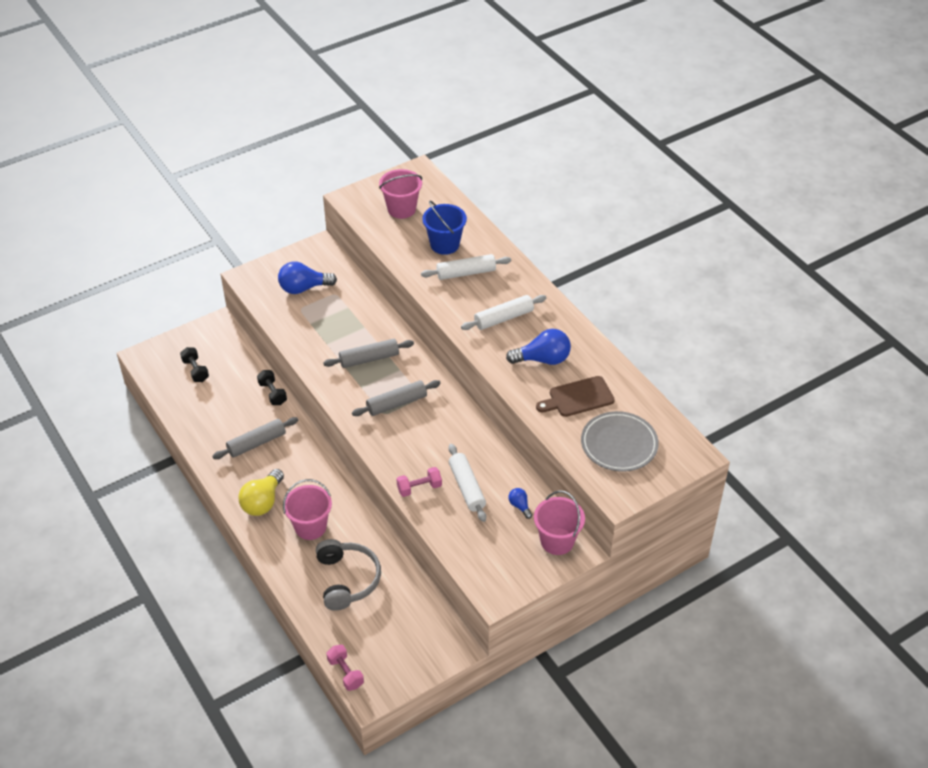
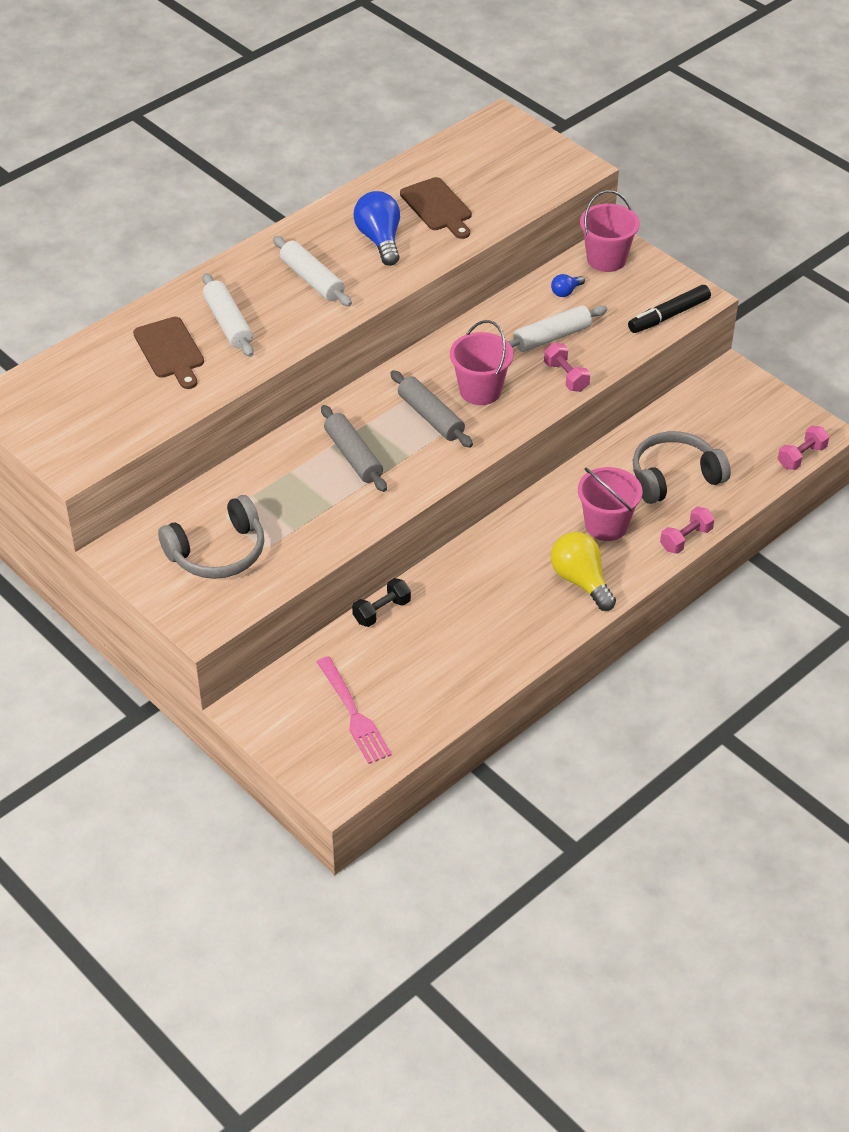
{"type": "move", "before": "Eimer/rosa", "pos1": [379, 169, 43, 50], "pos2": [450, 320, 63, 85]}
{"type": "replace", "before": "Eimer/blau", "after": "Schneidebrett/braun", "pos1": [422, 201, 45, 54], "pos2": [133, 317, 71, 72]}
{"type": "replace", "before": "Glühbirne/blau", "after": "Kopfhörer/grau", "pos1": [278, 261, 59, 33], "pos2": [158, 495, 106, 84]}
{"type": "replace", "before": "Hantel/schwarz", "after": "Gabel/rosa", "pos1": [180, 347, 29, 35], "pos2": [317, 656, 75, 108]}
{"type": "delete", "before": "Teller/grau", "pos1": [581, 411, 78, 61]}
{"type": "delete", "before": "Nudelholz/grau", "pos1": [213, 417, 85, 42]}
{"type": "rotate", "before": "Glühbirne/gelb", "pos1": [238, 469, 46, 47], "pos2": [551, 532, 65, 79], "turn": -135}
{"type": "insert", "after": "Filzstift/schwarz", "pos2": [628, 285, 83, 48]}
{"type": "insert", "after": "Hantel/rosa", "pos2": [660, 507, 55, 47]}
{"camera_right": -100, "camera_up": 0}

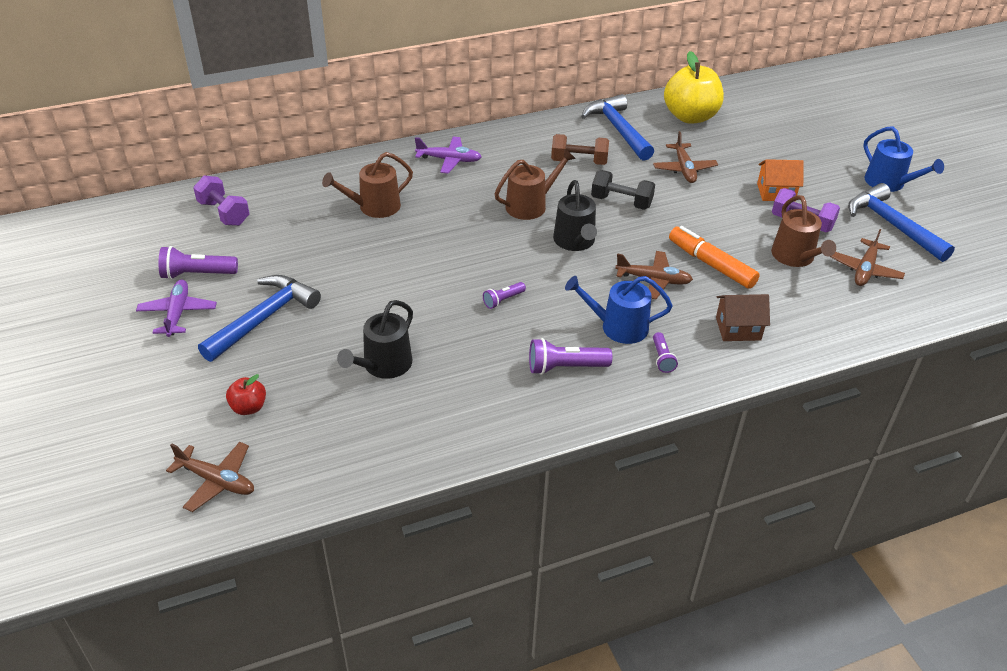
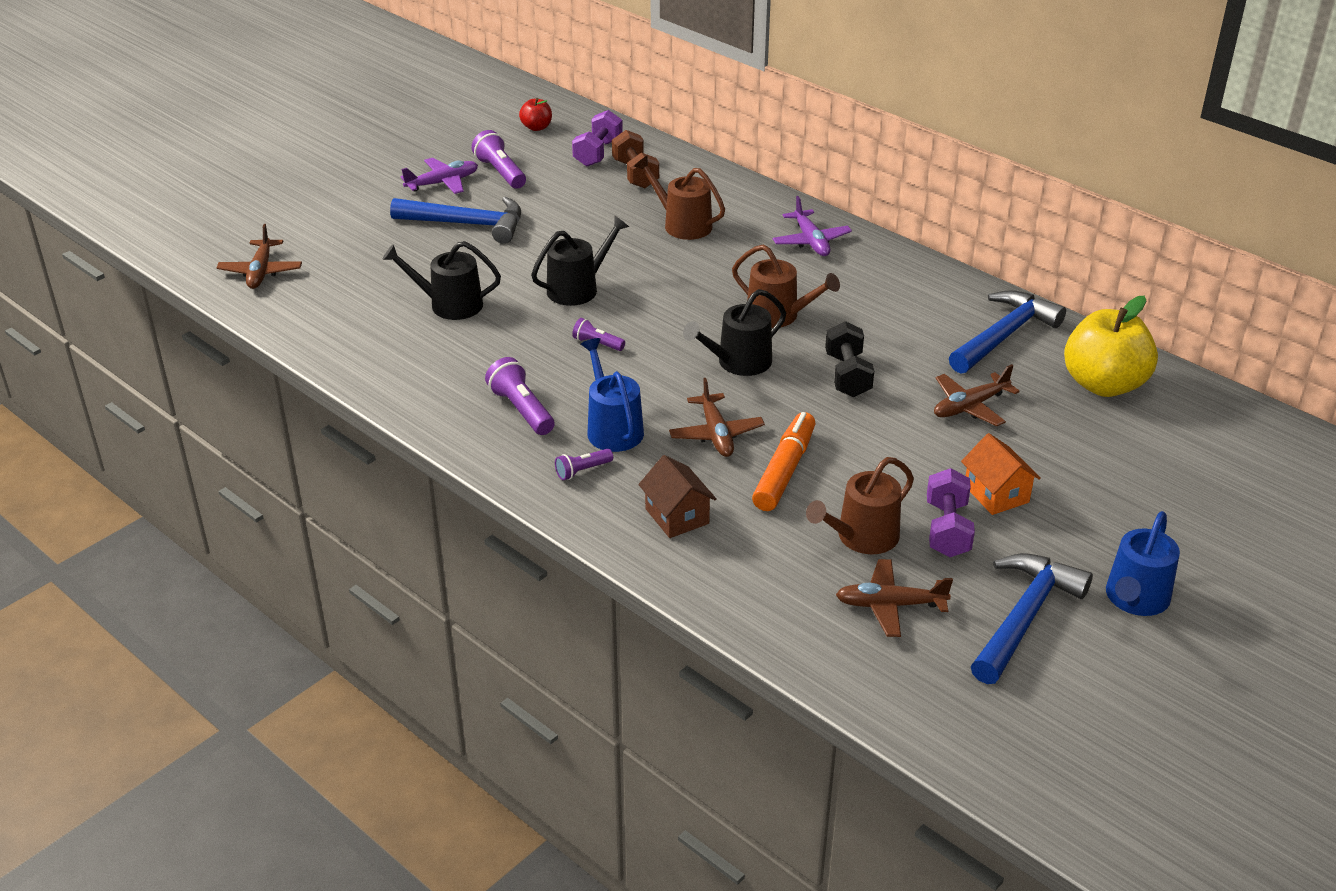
{"type": "move", "before": "Hantel/braun", "pos1": [551, 134, 58, 31], "pos2": [612, 130, 47, 58]}
{"type": "move", "before": "Apfel/rot", "pos1": [226, 374, 40, 41], "pos2": [519, 98, 33, 33]}
{"type": "insert", "after": "Gießkanne/schwarz", "pos2": [531, 215, 98, 91]}
{"camera_right": 65, "camera_up": -5}

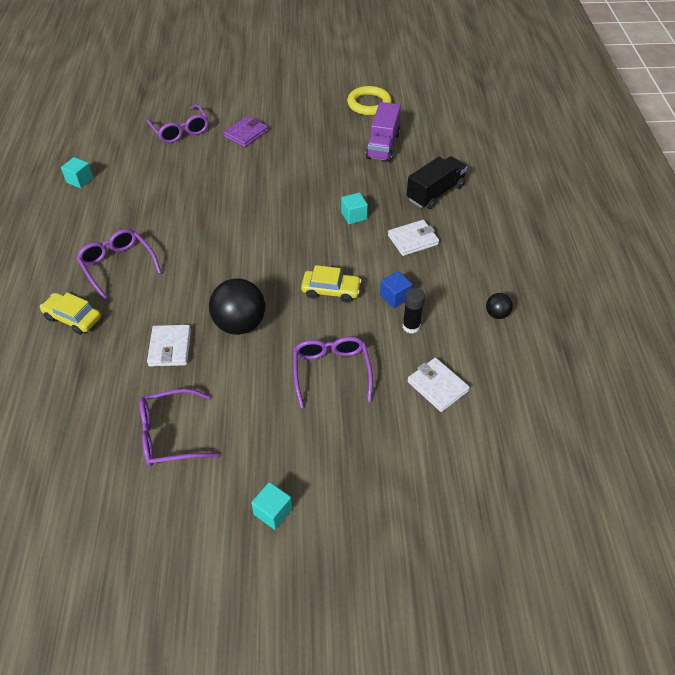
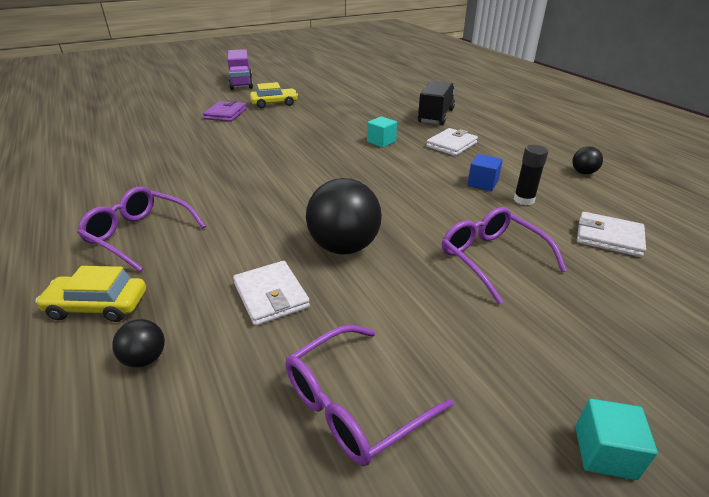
{"type": "delete", "before": "Ring/gelb", "pos1": [347, 86, 45, 30]}
{"type": "move", "before": "Lastwagen/lila", "pos1": [366, 102, 35, 60], "pos2": [228, 49, 25, 41]}
{"type": "delete", "before": "Brille/lila", "pos1": [146, 104, 63, 39]}
{"type": "delete", "before": "Kubus/türkis", "pos1": [61, 157, 32, 31]}
{"type": "move", "before": "Auto/gelb", "pos1": [301, 265, 61, 38], "pos2": [250, 82, 48, 26]}
{"type": "insert", "after": "Ball/schwarz", "pos2": [112, 319, 53, 49]}
{"camera_right": -25, "camera_up": -15}

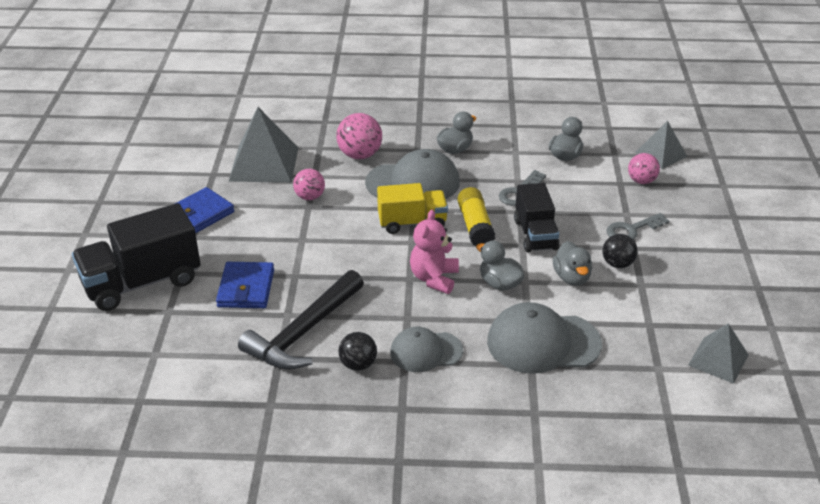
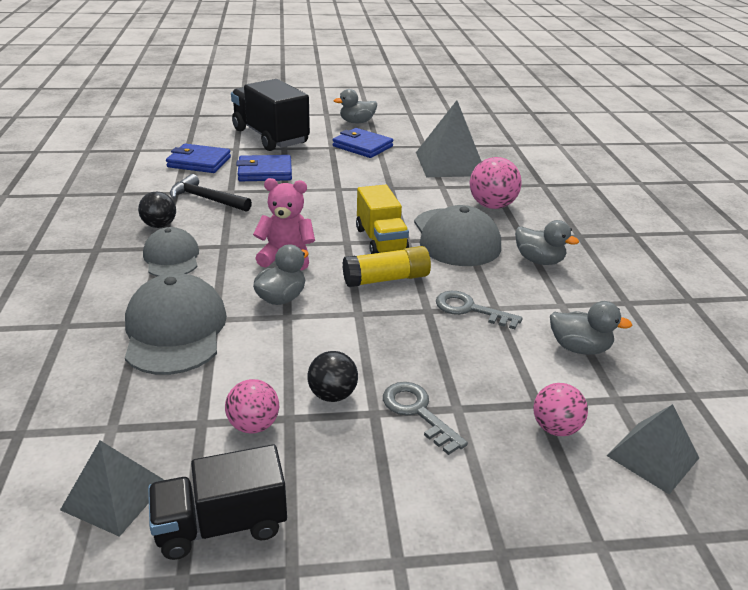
{"type": "move", "before": "Ball/rosa", "pos1": [293, 169, 32, 31], "pos2": [225, 379, 54, 55]}
{"type": "move", "before": "Lastwagen/schwarz", "pos1": [514, 183, 45, 69], "pos2": [148, 444, 139, 116]}
{"type": "move", "before": "Ente/grau", "pos1": [553, 241, 39, 45], "pos2": [334, 89, 43, 34]}
{"type": "resize", "before": "Hammer/schwarz", "pos1": [238, 270, 126, 100], "pos2": [170, 174, 82, 38], "scale": 0.66}
{"type": "insert", "after": "Geldbörse/blau", "pos2": [166, 144, 65, 29]}
{"camera_right": 80, "camera_up": -5}

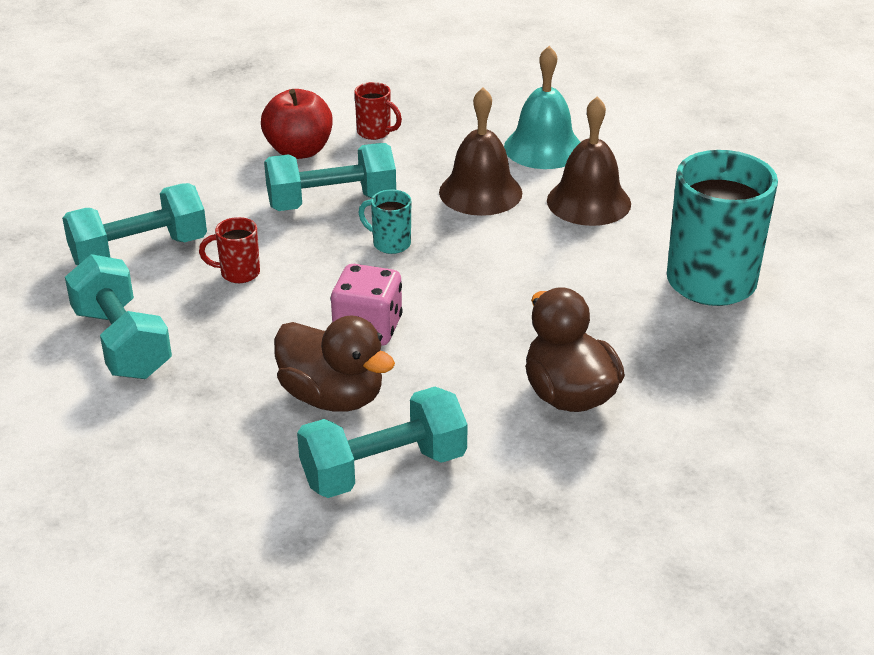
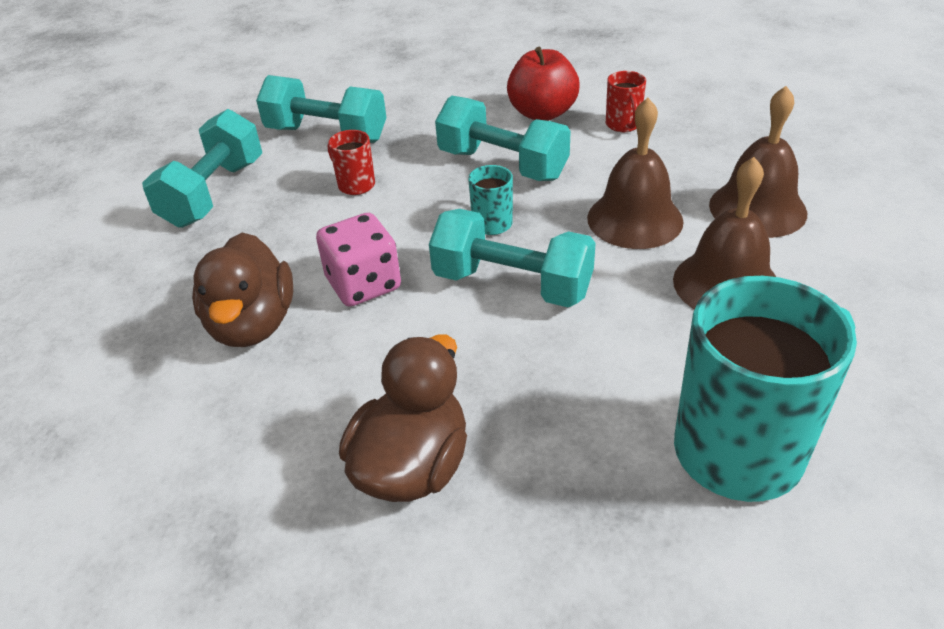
{"type": "recolor", "before": "Glocke/türkis", "after": "Glocke/braun", "pos1": [504, 46, 76, 123], "pos2": [709, 86, 98, 152]}
{"type": "move", "before": "Hantel/türkis", "pos1": [297, 387, 171, 111], "pos2": [429, 209, 167, 98]}
{"camera_right": 50, "camera_up": 5}

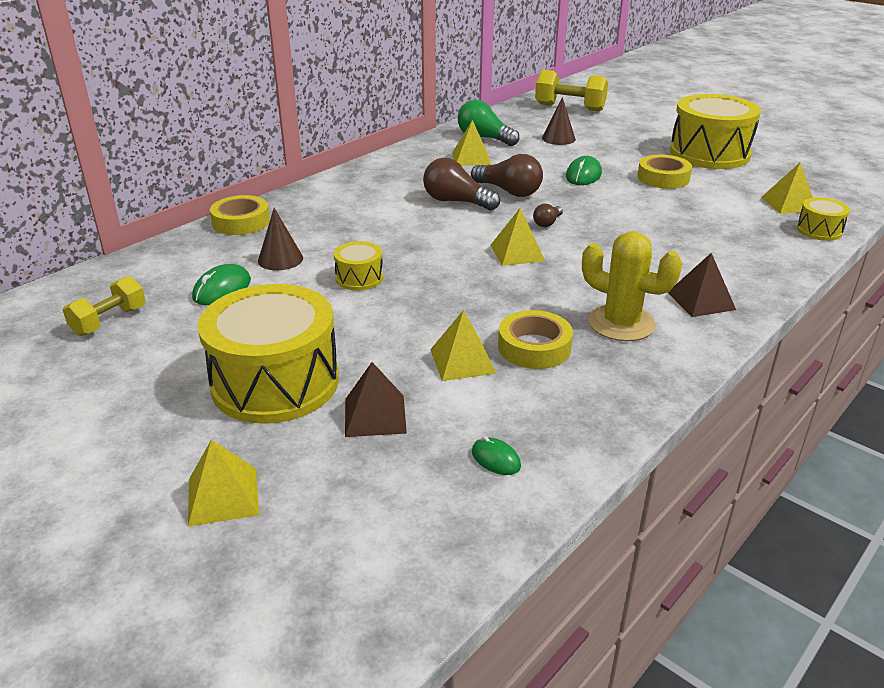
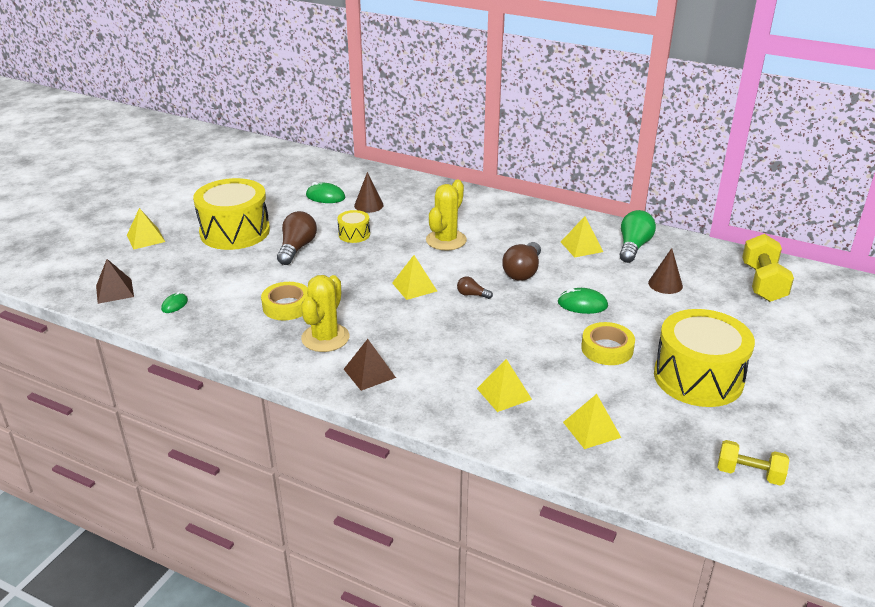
{"type": "move", "before": "Glühbirne/braun", "pos1": [423, 158, 77, 53], "pos2": [277, 211, 40, 54]}
{"type": "delete", "before": "Klebeband/gelb", "pos1": [210, 195, 60, 40]}
{"type": "delete", "before": "Trommel/gelb", "pos1": [797, 197, 53, 44]}
{"type": "move", "before": "Hantel/gelb", "pos1": [63, 276, 83, 60], "pos2": [718, 440, 71, 46]}
{"type": "move", "before": "Pyramide/gelb", "pos1": [430, 310, 66, 71], "pos2": [477, 359, 55, 53]}
{"type": "move", "before": "Pyramide/braun", "pos1": [345, 362, 62, 75], "pos2": [96, 259, 38, 45]}
{"type": "insert", "after": "Kaktus/gelb", "pos2": [426, 180, 41, 71]}
{"camera_right": 75, "camera_up": 0}

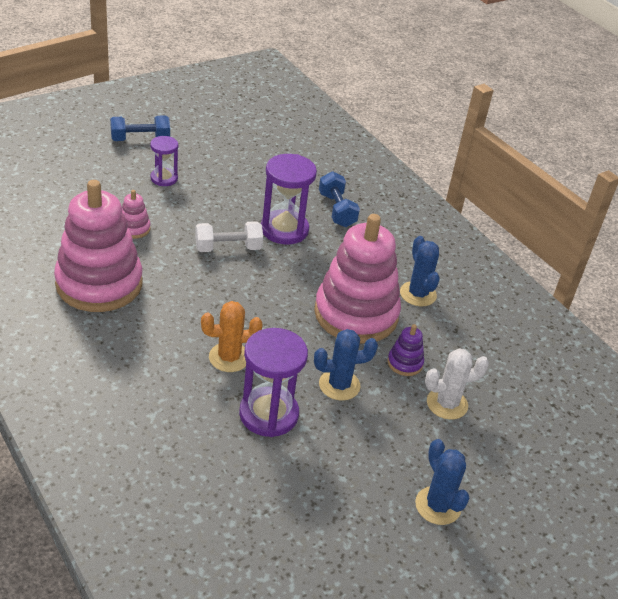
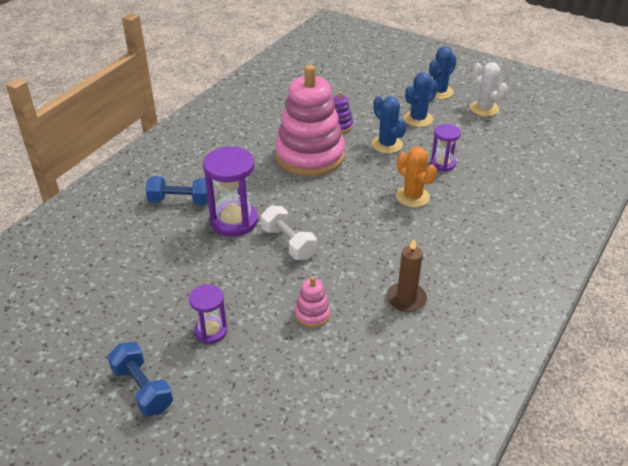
{"type": "rotate", "before": "Hantel/blau", "pos1": [319, 171, 41, 56], "pos2": [145, 176, 63, 29], "turn": 45}
{"type": "replace", "before": "Stapelspielzeug/rosa", "after": "Kerze/braun", "pos1": [54, 180, 89, 132], "pos2": [387, 239, 40, 73]}
{"type": "move", "before": "Kaktus/blau", "pos1": [400, 236, 40, 70], "pos2": [404, 72, 34, 55]}
{"type": "resize", "before": "Sanduhr/lila", "pos1": [239, 328, 69, 109], "pos2": [430, 124, 31, 48], "scale": 0.58}
{"type": "move", "before": "Kaktus/weiß", "pos1": [425, 348, 64, 72], "pos2": [470, 62, 38, 54]}
{"camera_right": -110, "camera_up": 0}

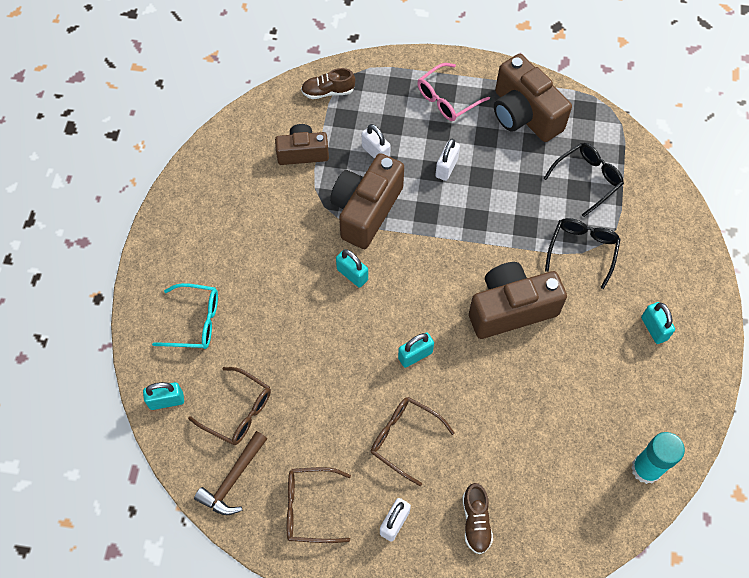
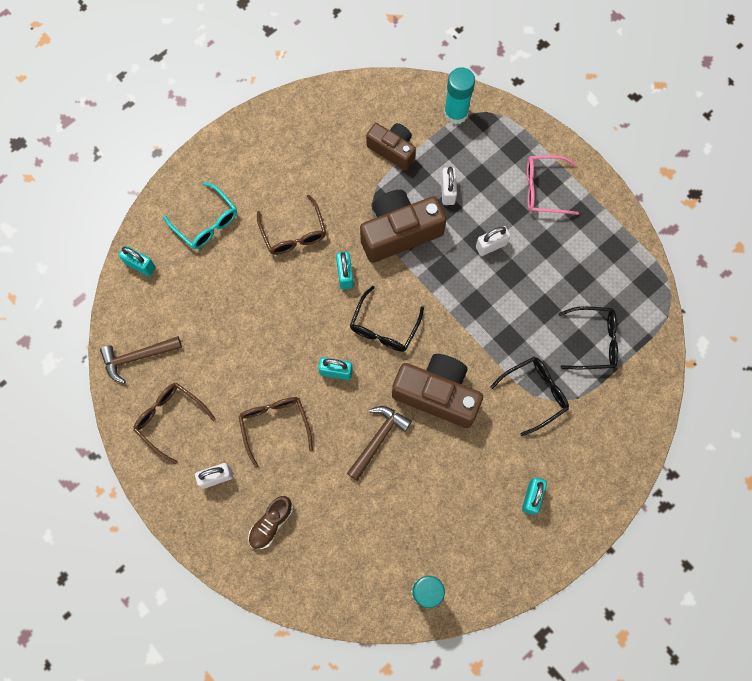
{"type": "delete", "before": "Kamera/braun", "pos1": [494, 54, 78, 88]}
{"type": "replace", "before": "Schuh/braun", "after": "Klebestift/türkis", "pos1": [301, 68, 54, 31], "pos2": [444, 67, 31, 58]}
{"type": "move", "before": "Brille/braun", "pos1": [188, 367, 83, 78], "pos2": [257, 194, 69, 61]}
{"type": "insert", "after": "Brille/schwarz", "pos2": [350, 286, 74, 66]}
{"type": "insert", "after": "Hammer/braun", "pos2": [347, 406, 65, 75]}
{"camera_right": 40, "camera_up": 10}

